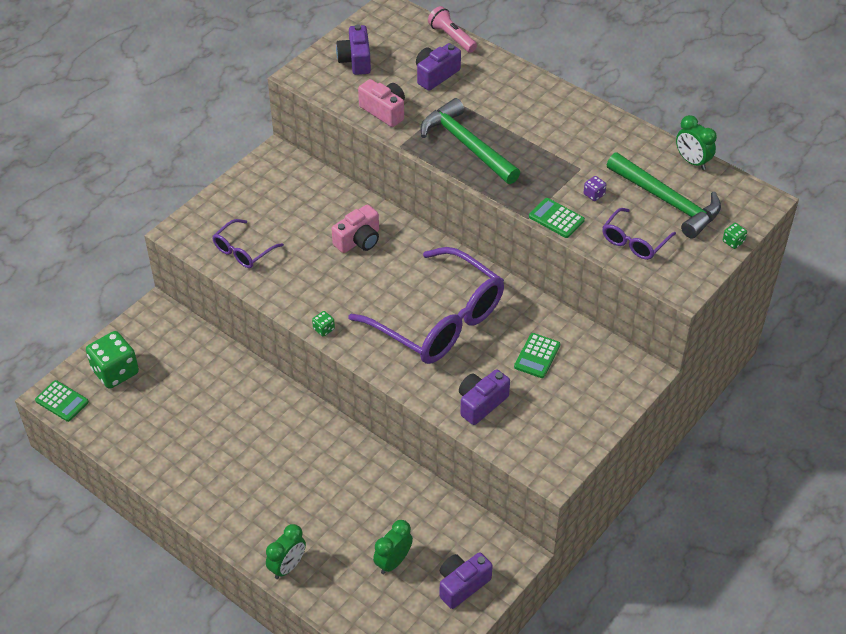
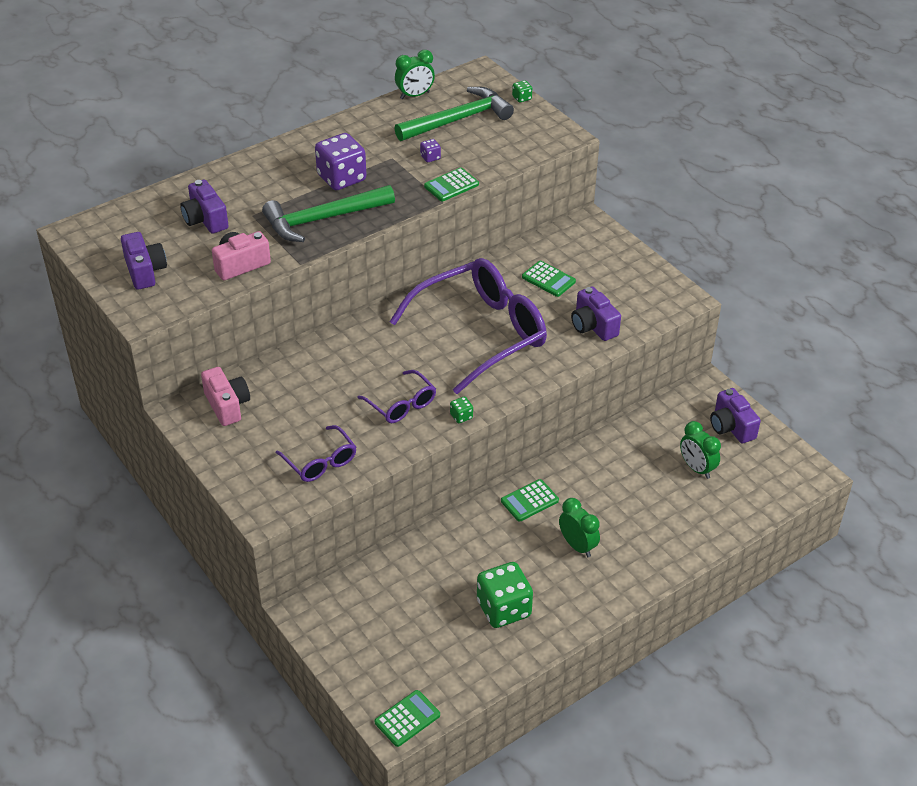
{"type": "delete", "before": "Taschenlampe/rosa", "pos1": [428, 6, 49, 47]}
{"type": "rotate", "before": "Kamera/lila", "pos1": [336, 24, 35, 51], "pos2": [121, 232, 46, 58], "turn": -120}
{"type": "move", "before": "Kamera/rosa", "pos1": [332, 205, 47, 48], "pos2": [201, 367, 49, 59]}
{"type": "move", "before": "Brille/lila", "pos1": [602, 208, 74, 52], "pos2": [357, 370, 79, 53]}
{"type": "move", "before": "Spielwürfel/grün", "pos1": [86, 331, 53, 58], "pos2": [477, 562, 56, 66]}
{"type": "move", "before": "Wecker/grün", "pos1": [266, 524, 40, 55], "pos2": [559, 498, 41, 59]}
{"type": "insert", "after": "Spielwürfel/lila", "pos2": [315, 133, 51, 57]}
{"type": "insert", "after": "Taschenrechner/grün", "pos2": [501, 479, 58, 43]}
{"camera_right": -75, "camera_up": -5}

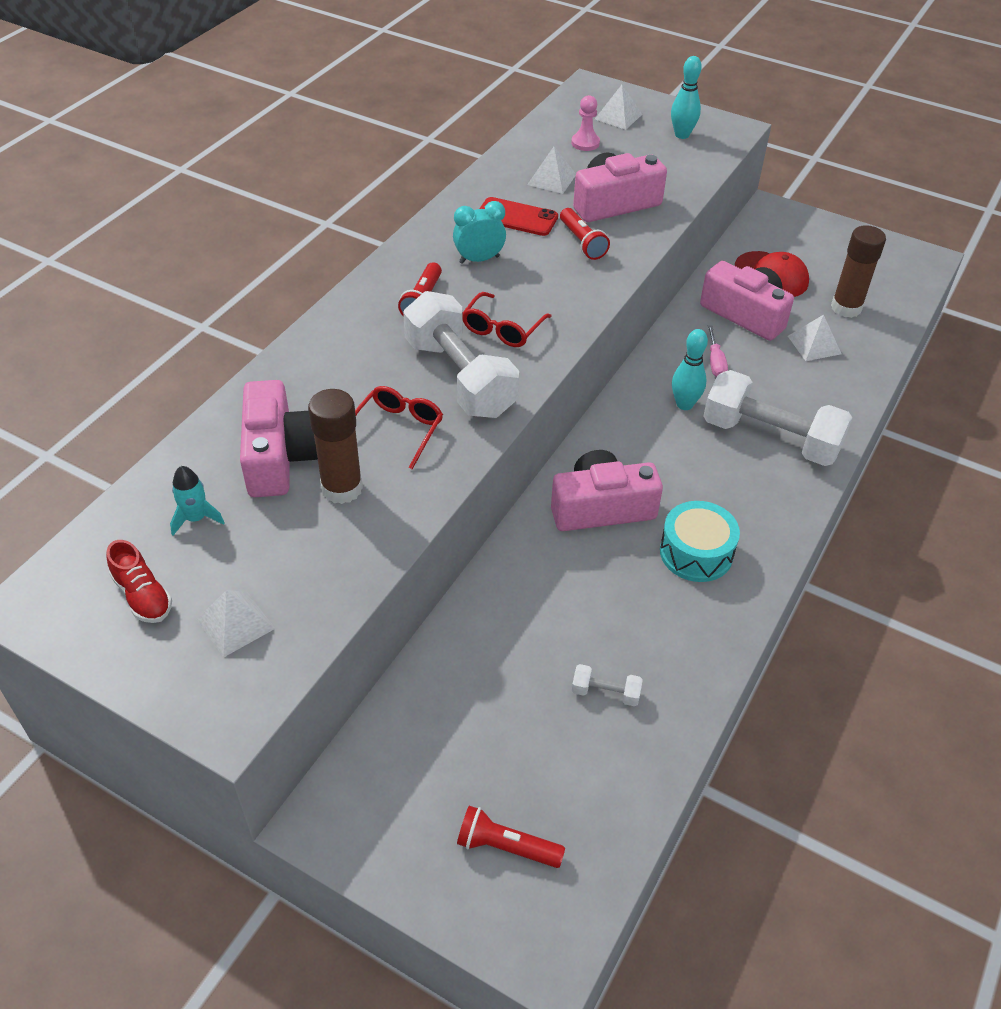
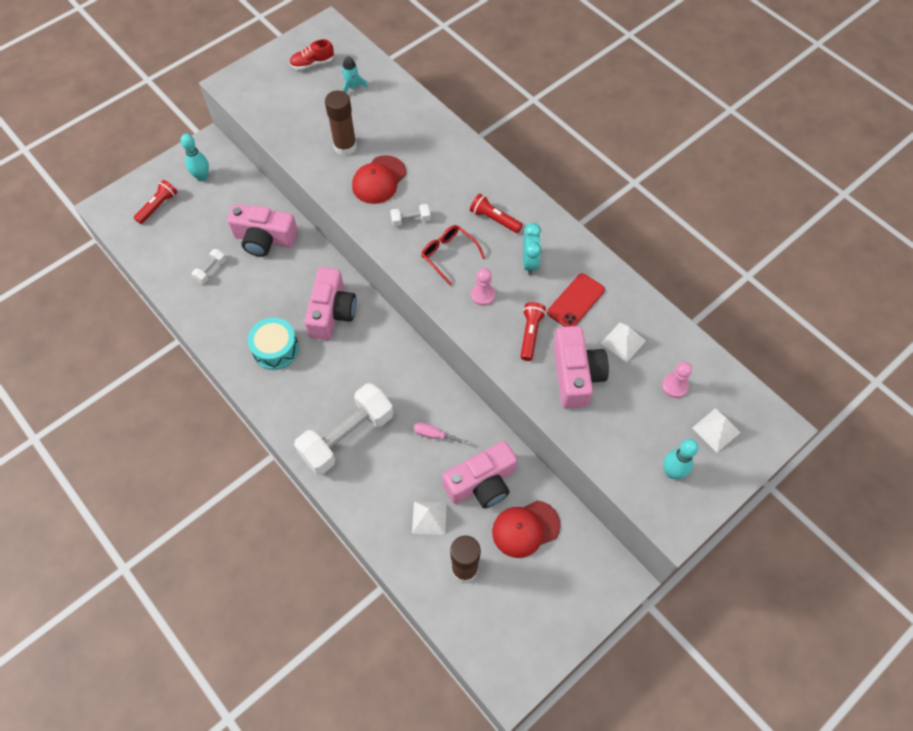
{"type": "rotate", "before": "Taschenlampe/rot", "pos1": [560, 208, 50, 52], "pos2": [520, 302, 26, 59], "turn": 105}
{"type": "resize", "before": "Hantel/weiß", "pos1": [403, 291, 116, 127], "pos2": [390, 204, 41, 22], "scale": 0.41}
{"type": "move", "before": "Bowlingkegel/türkis", "pos1": [672, 329, 36, 81], "pos2": [181, 134, 28, 47]}
{"type": "move", "before": "Kamera/rosa", "pos1": [240, 380, 78, 117], "pos2": [228, 204, 70, 53]}
{"type": "replace", "before": "Brille/rot", "after": "Kappe/rot", "pos1": [355, 386, 88, 83], "pos2": [352, 155, 54, 49]}
{"type": "delete", "before": "Pyramide/weiß", "pos1": [197, 590, 78, 67]}
{"type": "insert", "after": "Bauer/rosa", "pos2": [471, 268, 24, 38]}
{"camera_right": 110, "camera_up": 15}

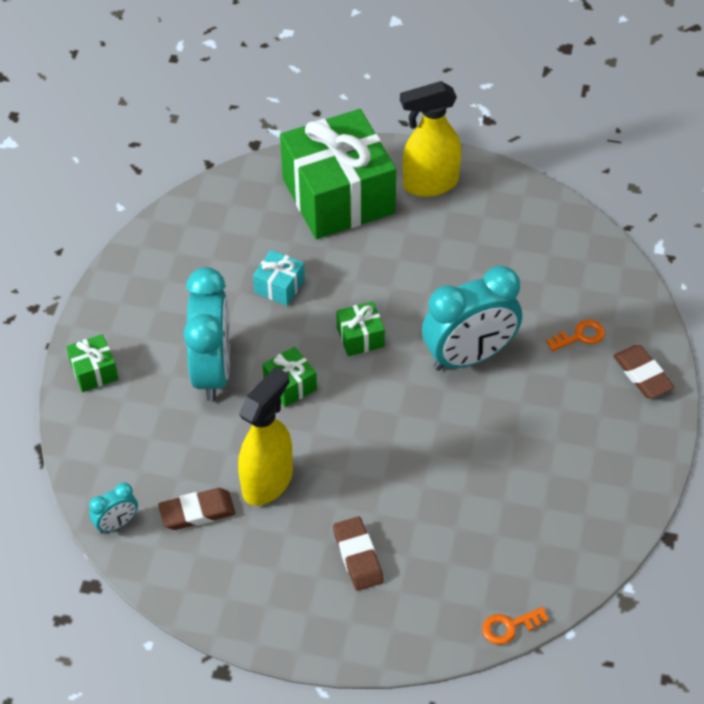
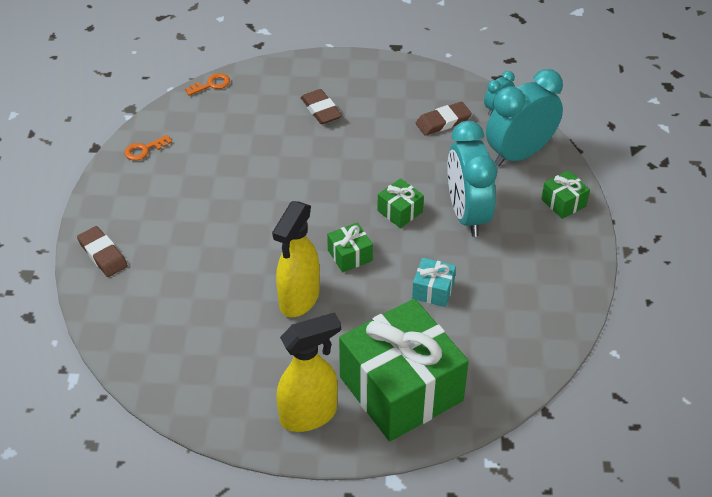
{"type": "move", "before": "Wecker/türkis", "pos1": [422, 266, 100, 105], "pos2": [486, 69, 77, 97]}
{"type": "move", "before": "Schlüssel/orange", "pos1": [546, 320, 59, 31], "pos2": [124, 135, 48, 26]}
{"type": "move", "before": "Sprühflasche/gelb", "pos1": [238, 366, 55, 140], "pos2": [272, 201, 48, 116]}
{"camera_right": 170, "camera_up": -5}

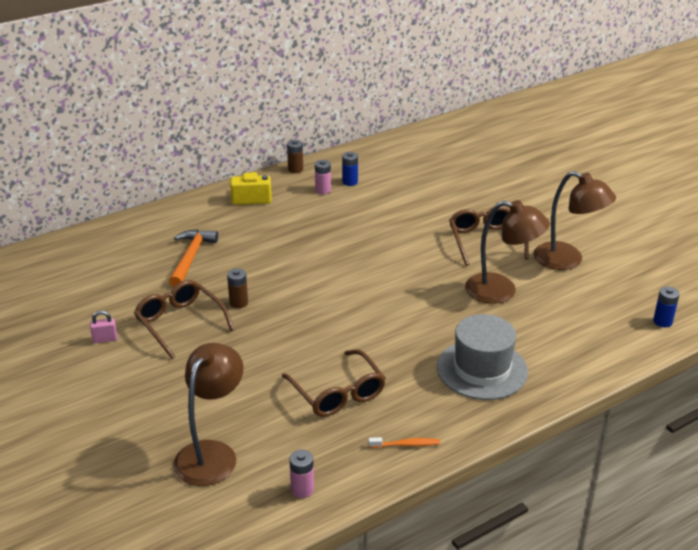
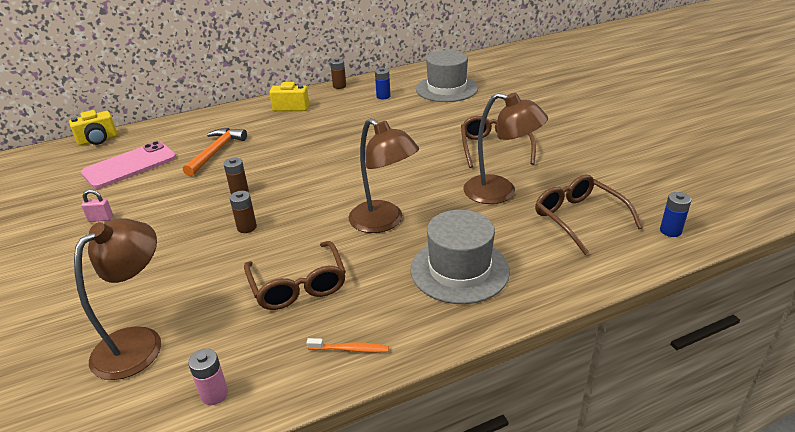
{"type": "delete", "before": "Batterie/rosa", "pos1": [315, 160, 16, 34]}
{"type": "move", "before": "Lampe/braun", "pos1": [533, 171, 83, 99], "pos2": [349, 118, 70, 115]}
{"type": "move", "before": "Brille/braun", "pos1": [134, 280, 100, 79], "pos2": [535, 174, 108, 81]}
{"type": "insert", "after": "Hut/grau", "pos2": [416, 50, 62, 52]}
{"type": "insert", "after": "Kamera/gelb", "pos2": [69, 110, 48, 36]}
{"type": "insert", "after": "Handy/rosa", "pos2": [81, 141, 95, 48]}
{"type": "insert", "after": "Batterie/braun", "pos2": [229, 191, 28, 42]}
{"camera_right": 10, "camera_up": 0}

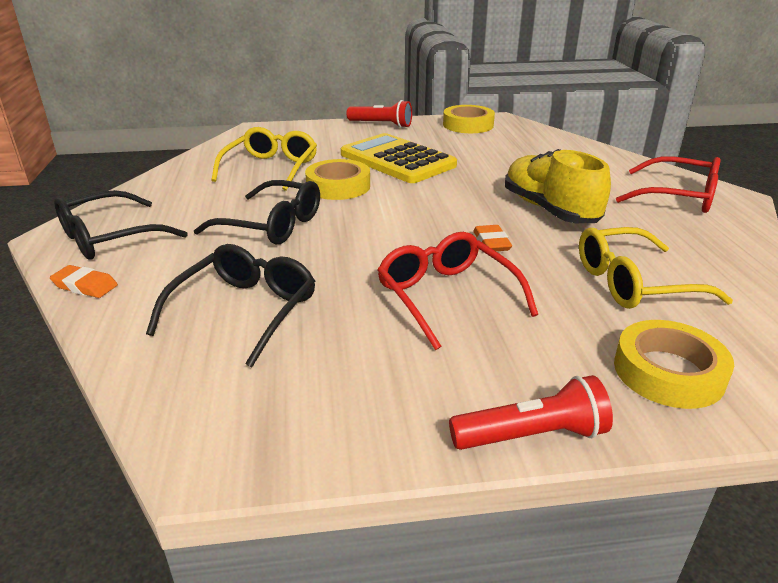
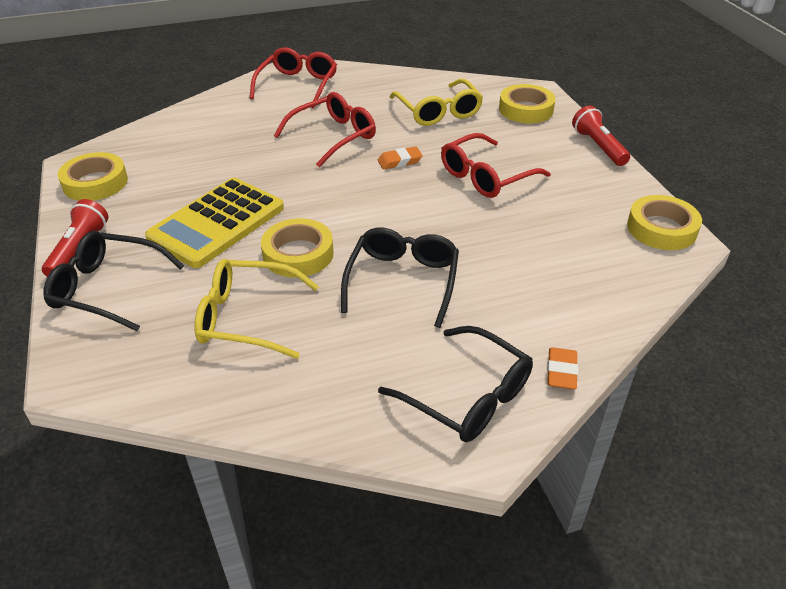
{"type": "replace", "before": "Schuh/gelb", "after": "Brille/rot", "pos1": [505, 149, 106, 74], "pos2": [274, 92, 102, 75]}
{"type": "move", "before": "Brille/schwarz", "pos1": [146, 244, 169, 124], "pos2": [43, 231, 141, 100]}
{"type": "insert", "after": "Klebeband/gelb", "pos2": [627, 195, 75, 55]}
{"camera_right": -100, "camera_up": 10}

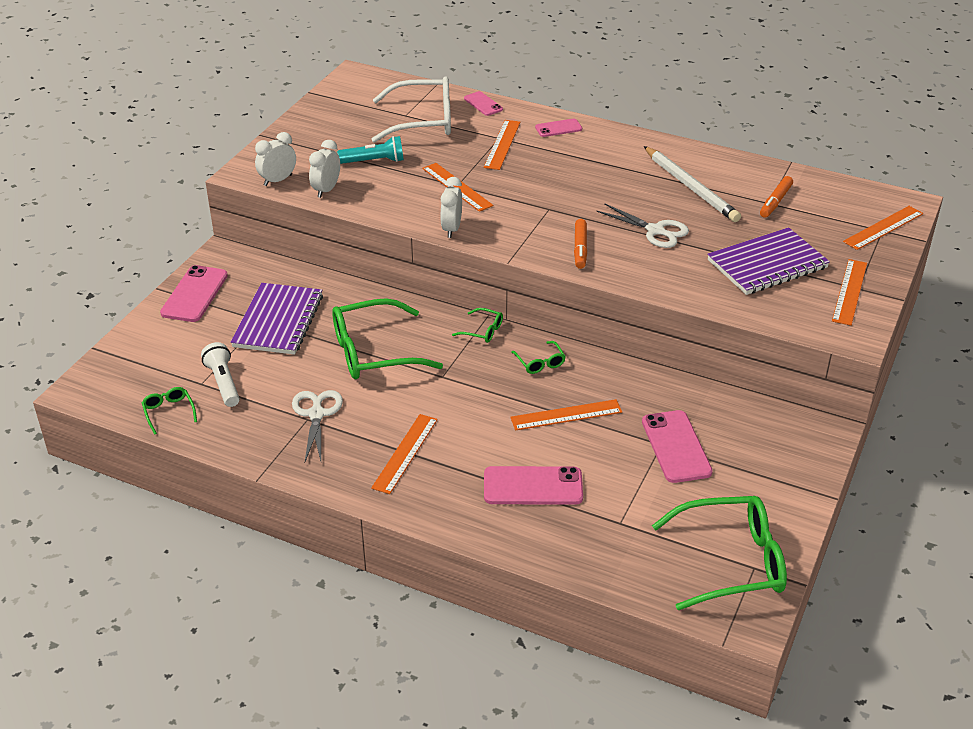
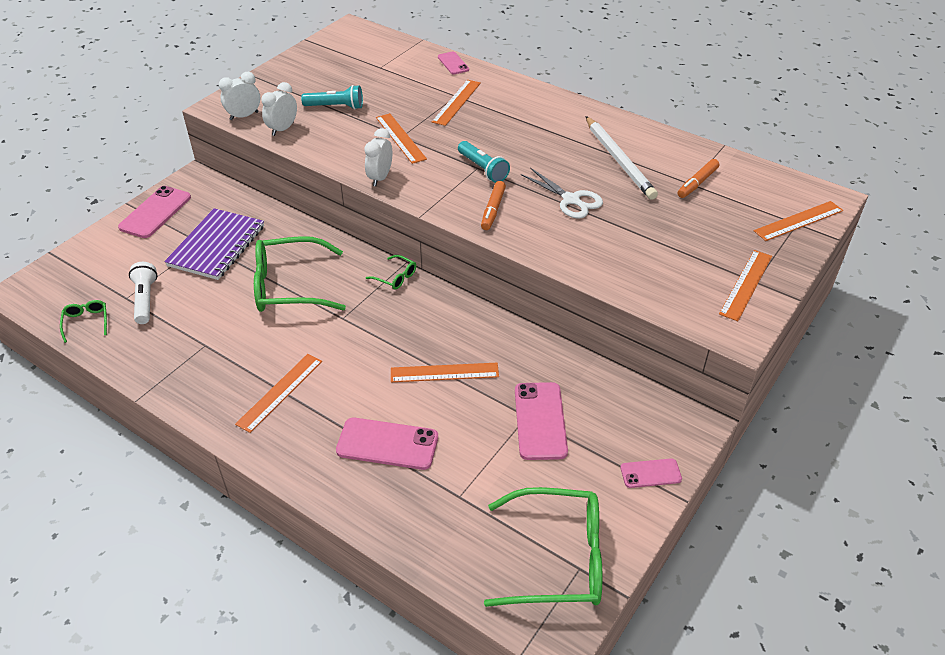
{"type": "delete", "before": "Brille/weiß", "pos1": [371, 76, 80, 67]}
{"type": "move", "before": "Handy/rosa", "pos1": [535, 119, 47, 18], "pos2": [620, 458, 62, 30]}
{"type": "delete", "before": "Notizbuch/lila", "pos1": [707, 227, 123, 68]}
{"type": "delete", "before": "Brille/grün", "pos1": [512, 341, 54, 33]}
{"type": "delete", "before": "Schere/weiß", "pos1": [292, 390, 51, 72]}
{"type": "insert", "after": "Taschenlampe/türkis", "pos2": [458, 141, 52, 42]}
{"camera_right": 10, "camera_up": 5}

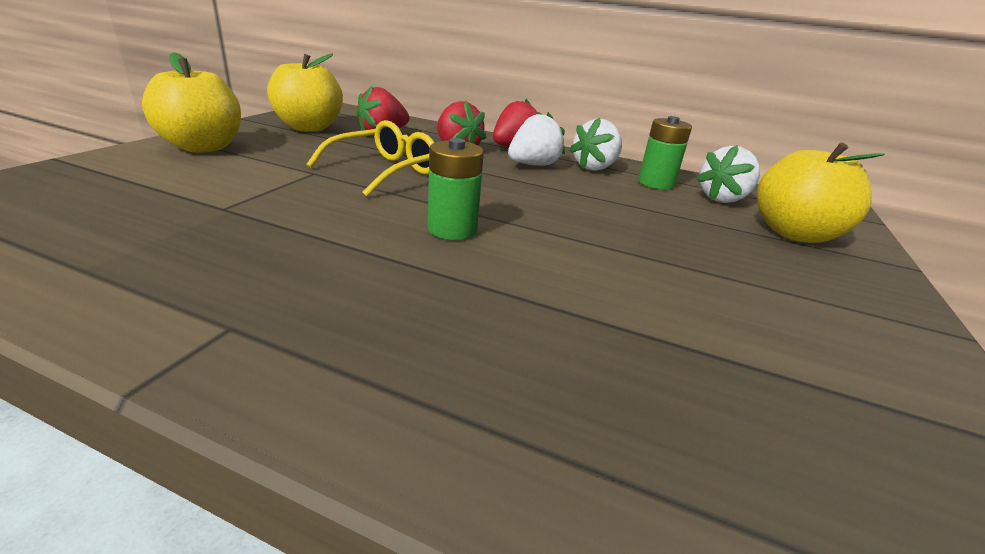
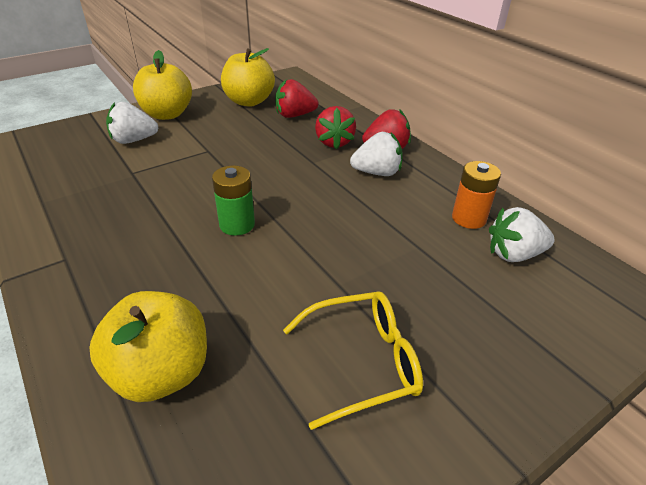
{"type": "recolor", "before": "Batterie/grün", "after": "Batterie/orange", "pos1": [638, 116, 54, 73], "pos2": [452, 161, 49, 68]}
{"type": "move", "before": "Erdbeere/weiß", "pos1": [569, 118, 53, 53], "pos2": [106, 102, 53, 42]}
{"type": "move", "before": "Brille/gelb", "pos1": [306, 120, 128, 77], "pos2": [283, 291, 140, 139]}
{"type": "move", "before": "Apfel/gelb", "pos1": [757, 142, 128, 101], "pos2": [89, 291, 118, 111]}
{"camera_right": 35, "camera_up": 10}

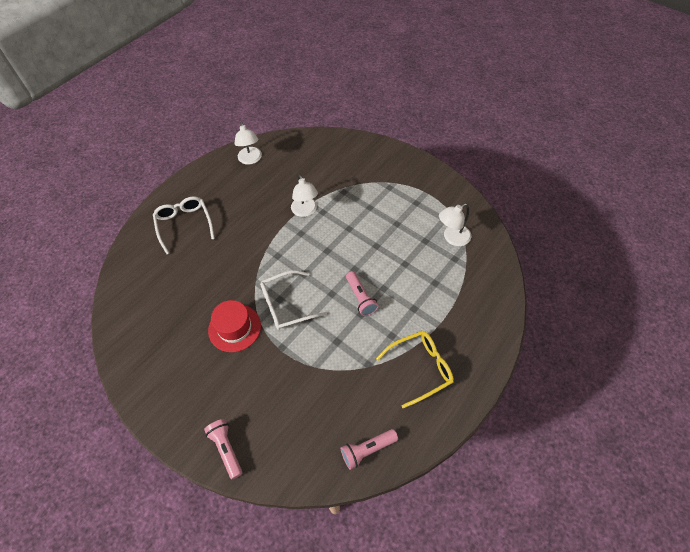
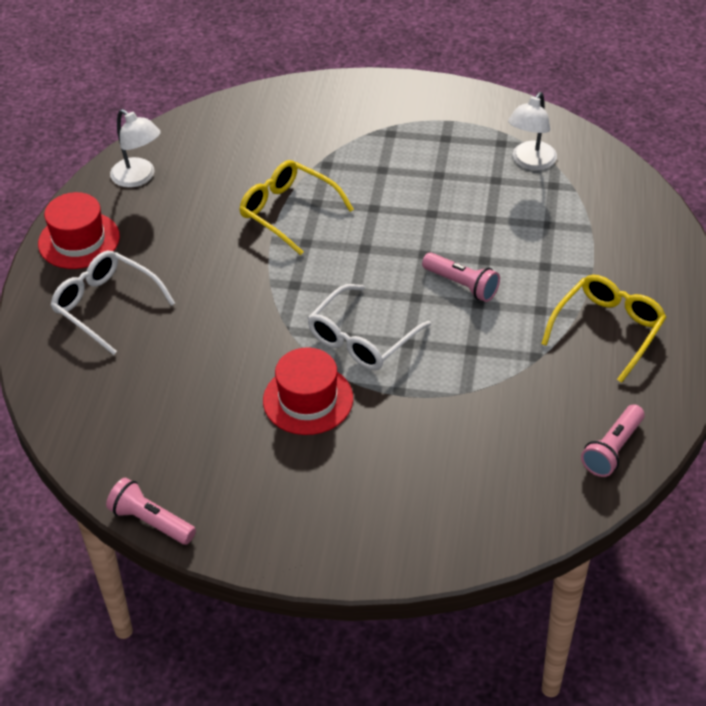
{"type": "replace", "before": "Lampe/weiß", "after": "Brille/gelb", "pos1": [291, 174, 27, 43], "pos2": [240, 160, 114, 95]}
{"type": "move", "before": "Taschenlampe/rosa", "pos1": [204, 419, 38, 60], "pos2": [106, 478, 90, 67]}
{"type": "insert", "after": "Hut/rot", "pos2": [38, 192, 82, 77]}
{"camera_right": -30, "camera_up": -10}

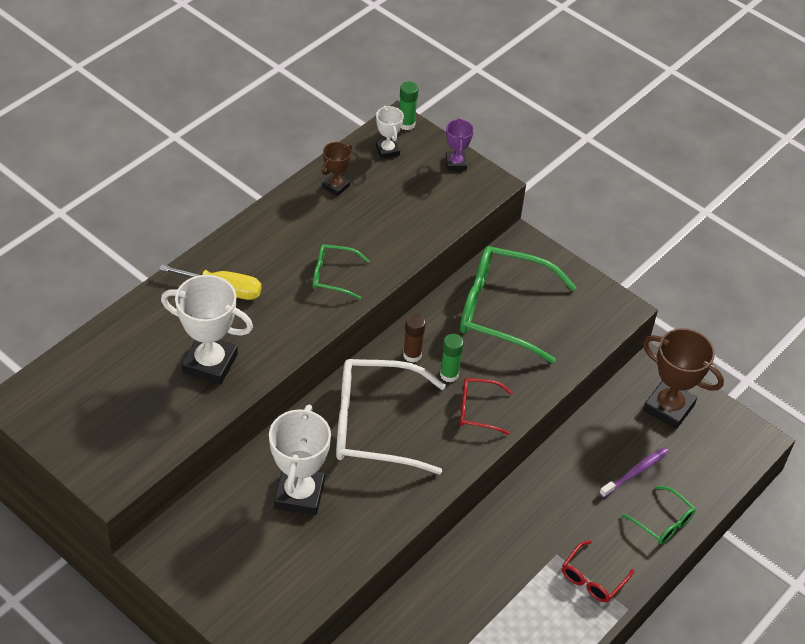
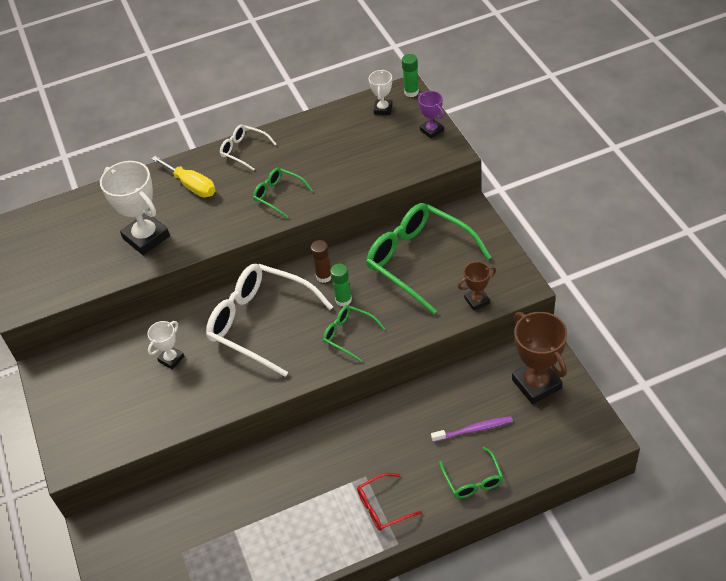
{"type": "rotate", "before": "Pokal/lila", "pos1": [446, 118, 28, 52], "pos2": [418, 91, 26, 47], "turn": -60}
{"type": "move", "before": "Pokal/braun", "pos1": [321, 142, 31, 54], "pos2": [458, 262, 38, 48]}
{"type": "recolor", "before": "Brille/rot", "after": "Brille/grün", "pos1": [460, 378, 53, 57], "pos2": [323, 305, 62, 57]}
{"type": "resize", "before": "Pokal/weiß", "pos1": [269, 405, 62, 110], "pos2": [147, 321, 38, 49], "scale": 0.53}
{"type": "insert", "after": "Brille/weiß", "pos2": [220, 125, 56, 46]}
{"camera_right": 35, "camera_up": 0}

